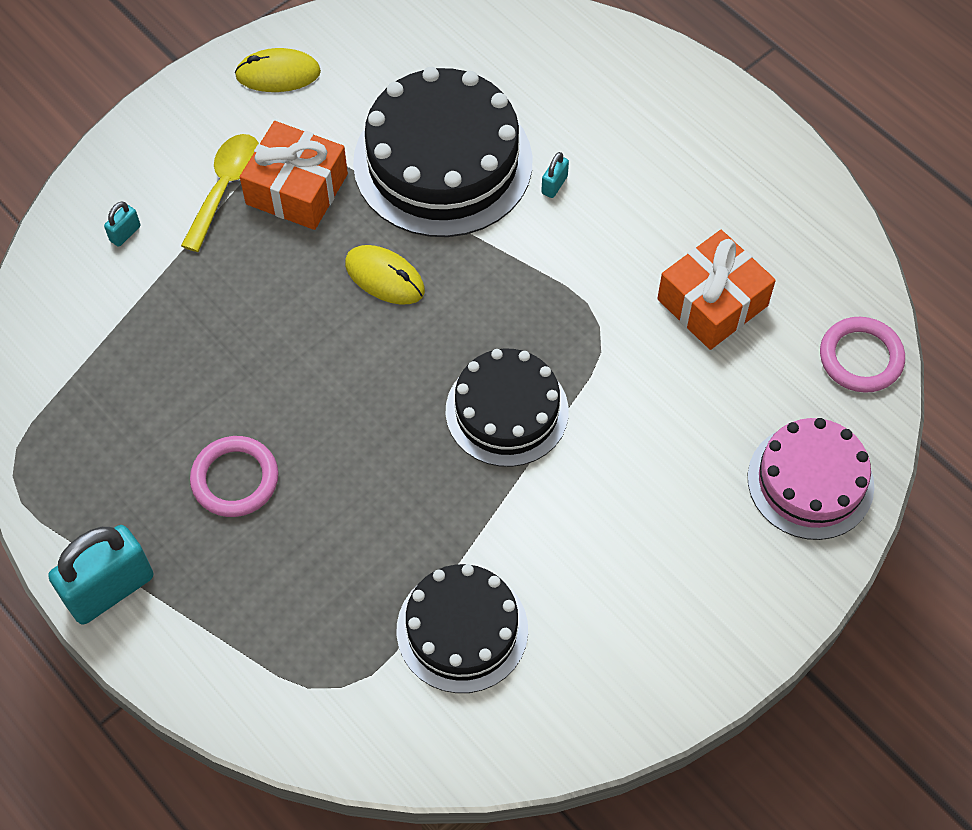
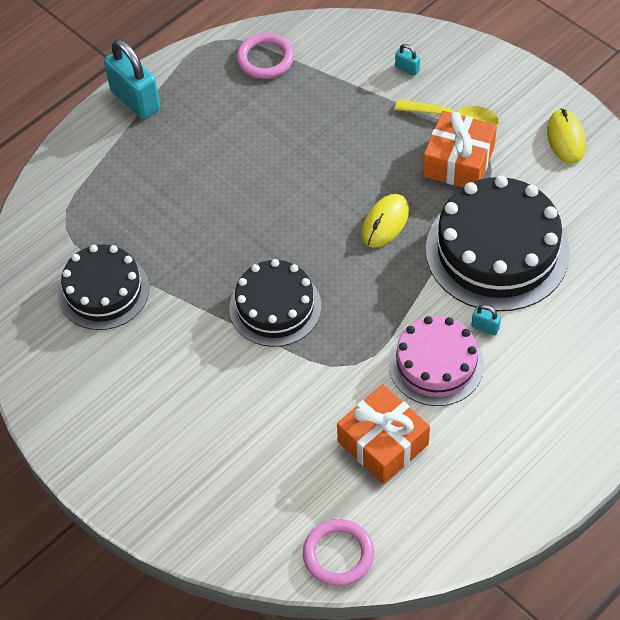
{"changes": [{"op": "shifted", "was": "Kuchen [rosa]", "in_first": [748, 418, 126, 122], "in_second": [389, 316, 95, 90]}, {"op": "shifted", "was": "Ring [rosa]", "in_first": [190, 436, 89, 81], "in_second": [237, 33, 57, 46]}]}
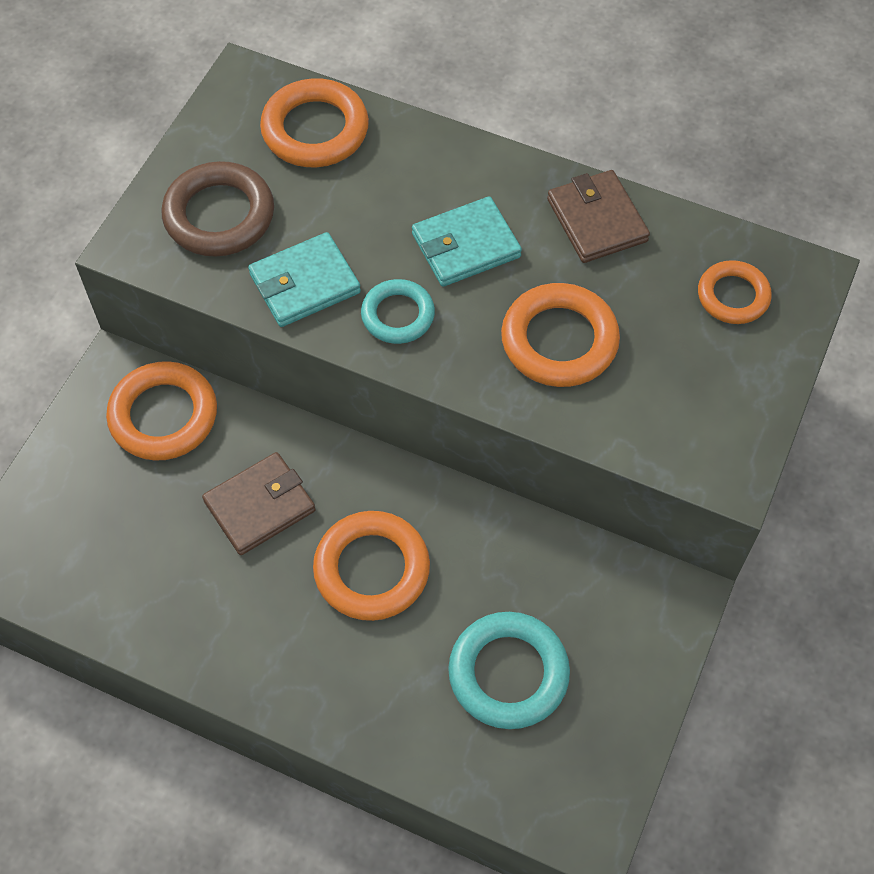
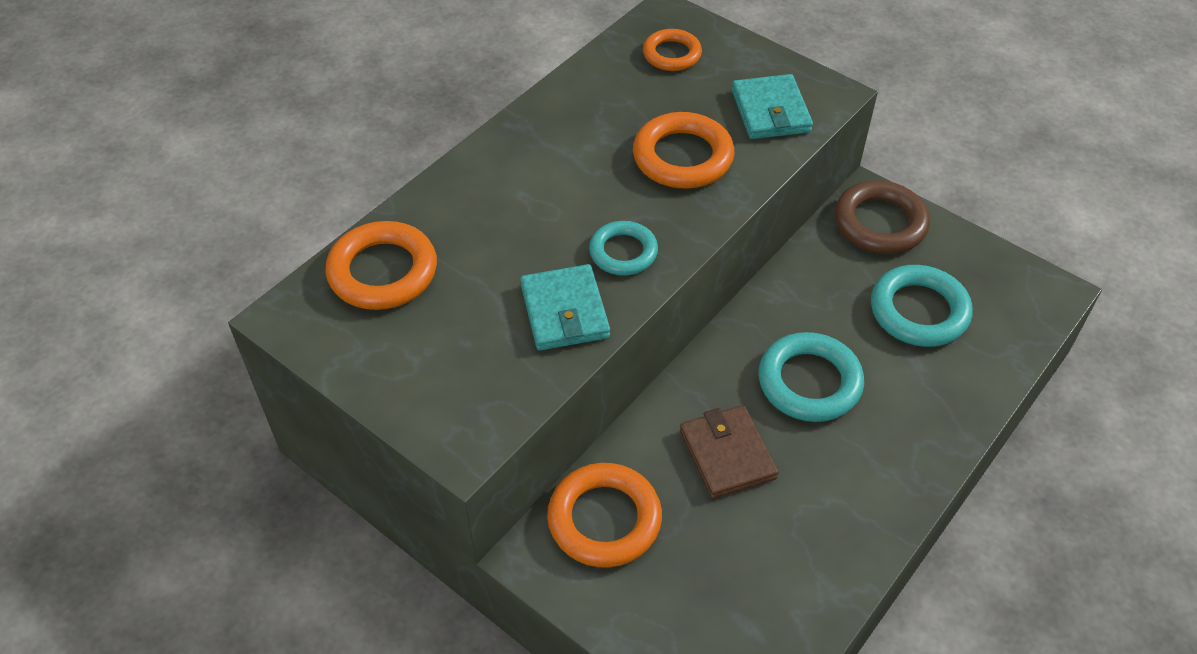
{"changes": [{"op": "shifted", "was": "Ring [braun]", "in_first": [161, 161, 113, 96], "in_second": [835, 180, 95, 74]}, {"op": "gone", "was": "Geldbörse [braun]", "in_first": [547, 170, 103, 93]}, {"op": "shifted", "was": "Geldbörse [türkis]", "in_first": [412, 196, 110, 91], "in_second": [732, 74, 81, 65]}, {"op": "repainted", "was": "Ring [orange]", "now": "Ring [türkis]", "in_first": [313, 511, 117, 110], "in_second": [758, 332, 106, 90]}]}
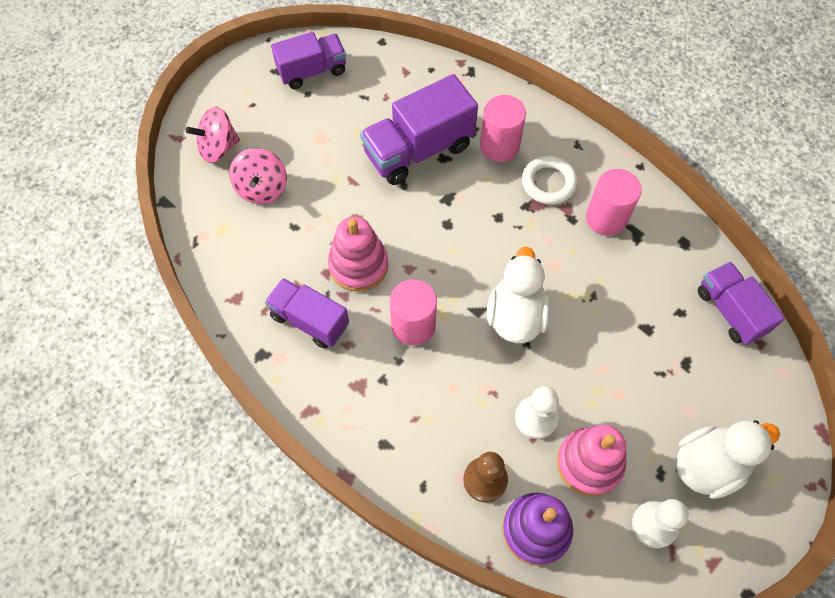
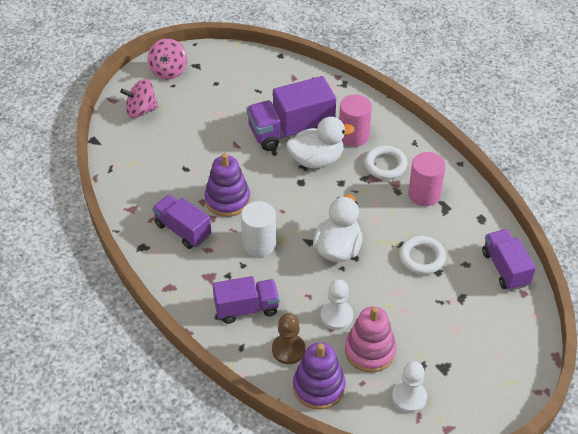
{"changes": [{"op": "shifted", "was": "Lastwagen [lila]", "in_first": [271, 32, 75, 57], "in_second": [213, 276, 67, 48]}, {"op": "shifted", "was": "Kreisel [rosa]", "in_first": [229, 148, 58, 56], "in_second": [148, 38, 39, 42]}, {"op": "repainted", "was": "Stapelspielzeug [rosa]", "now": "Stapelspielzeug [lila]", "in_first": [328, 216, 61, 76], "in_second": [204, 153, 46, 64]}, {"op": "repainted", "was": "Vollzylinder [rosa]", "now": "Vollzylinder [weiß]", "in_first": [390, 279, 47, 67], "in_second": [241, 201, 35, 56]}, {"op": "shifted", "was": "Ente [weiß]", "in_first": [676, 420, 104, 79], "in_second": [287, 117, 68, 51]}, {"op": "new", "now": "Ring [weiß]", "in_second": [399, 236, 47, 39]}]}
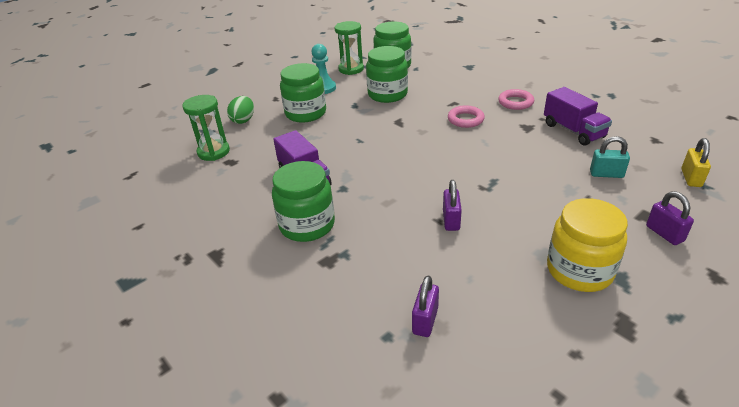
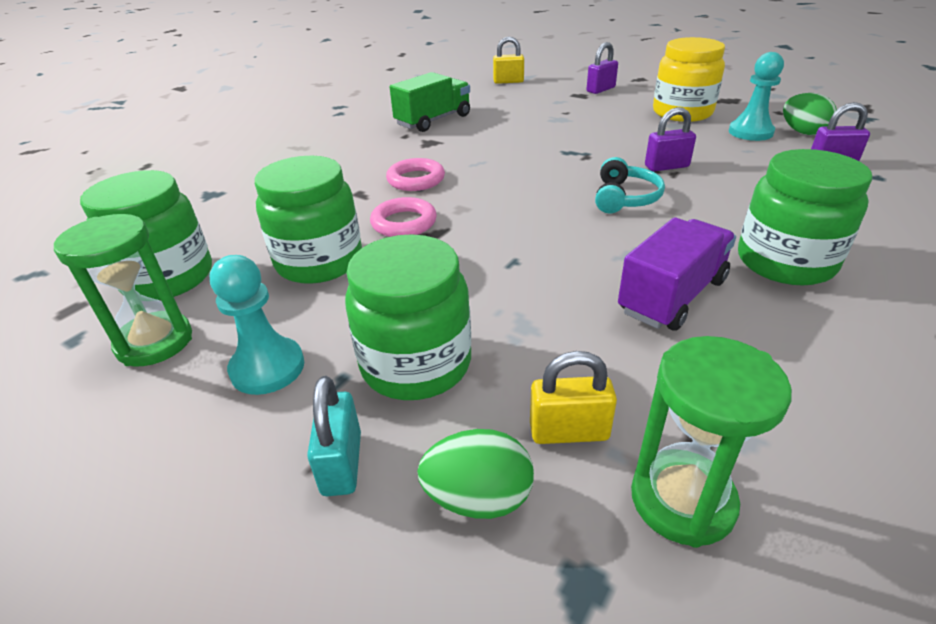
{"changes": [{"op": "repainted", "was": "Lastwagen [lila]", "now": "Lastwagen [grün]", "in_first": [544, 87, 68, 59], "in_second": [390, 72, 80, 60]}, {"op": "shifted", "was": "Ring [rosa]", "in_first": [498, 89, 36, 21], "in_second": [370, 197, 67, 40]}, {"op": "shifted", "was": "Vorhängeschloss [türkis]", "in_first": [590, 136, 40, 42], "in_second": [307, 376, 54, 120]}, {"op": "new", "now": "Bauer [türkis]", "in_second": [729, 52, 55, 89]}, {"op": "new", "now": "Ei [grün]", "in_second": [783, 93, 54, 42]}, {"op": "new", "now": "Kopfhörer [türkis]", "in_second": [595, 157, 70, 56]}, {"op": "new", "now": "Vorhängeschloss [gelb]", "in_second": [530, 351, 87, 93]}]}
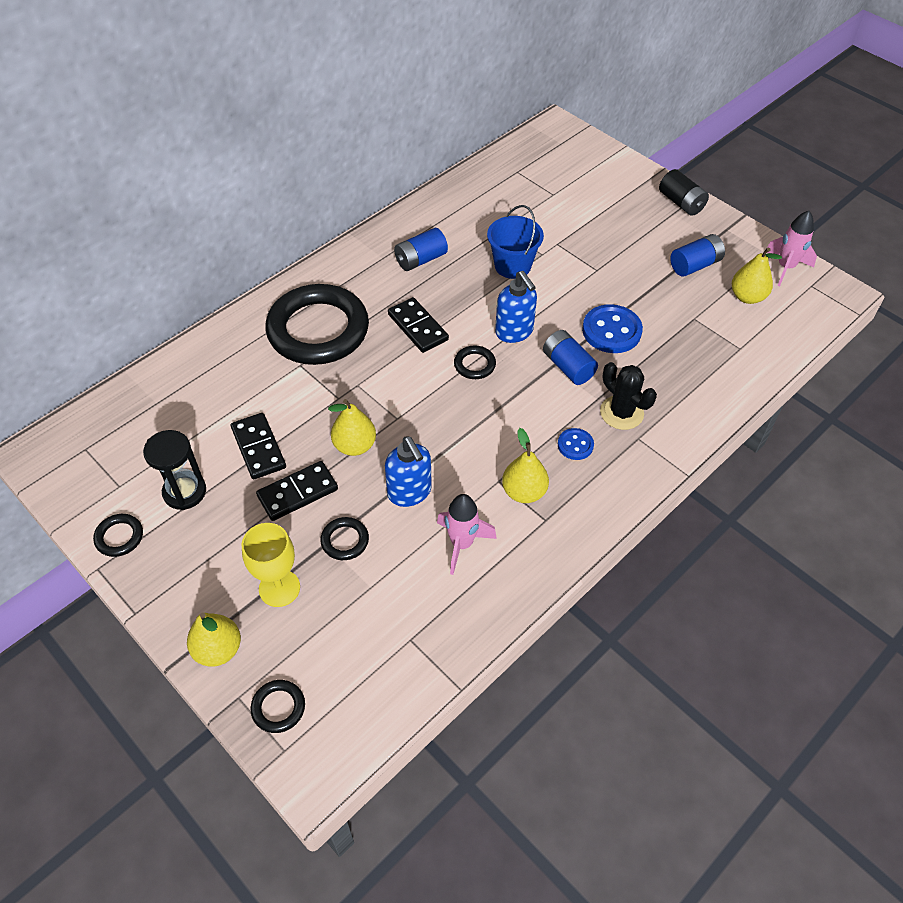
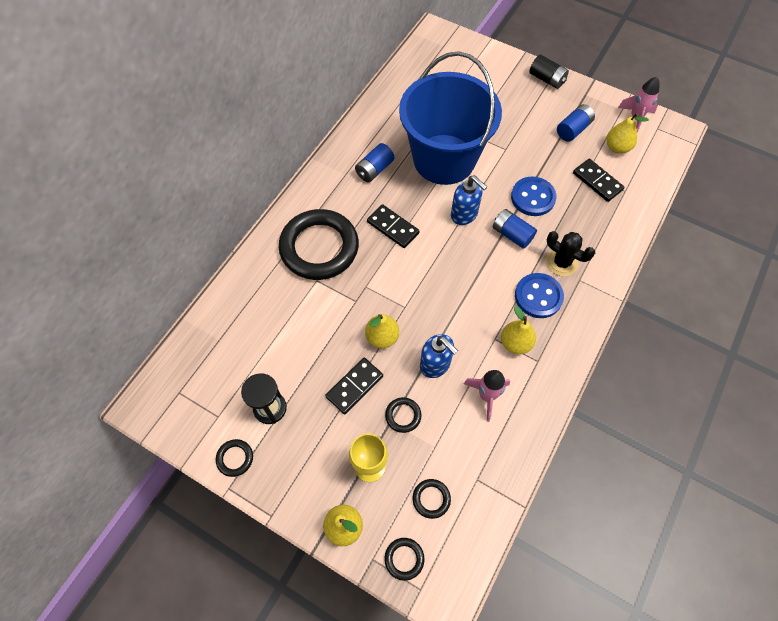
{"changes": [{"op": "scaled", "was": "Eimer [blau]", "in_first": [487, 205, 57, 74], "in_second": [399, 52, 103, 133], "ratio": 2.22}, {"op": "shifted", "was": "Ring [schwarz]", "in_first": [454, 346, 42, 33], "in_second": [413, 479, 38, 40]}, {"op": "shifted", "was": "Dominostein [schwarz]", "in_first": [231, 413, 55, 67], "in_second": [573, 159, 52, 43]}, {"op": "scaled", "was": "Knopf [blau]", "in_first": [558, 428, 36, 32], "in_second": [515, 273, 49, 45], "ratio": 1.8}]}
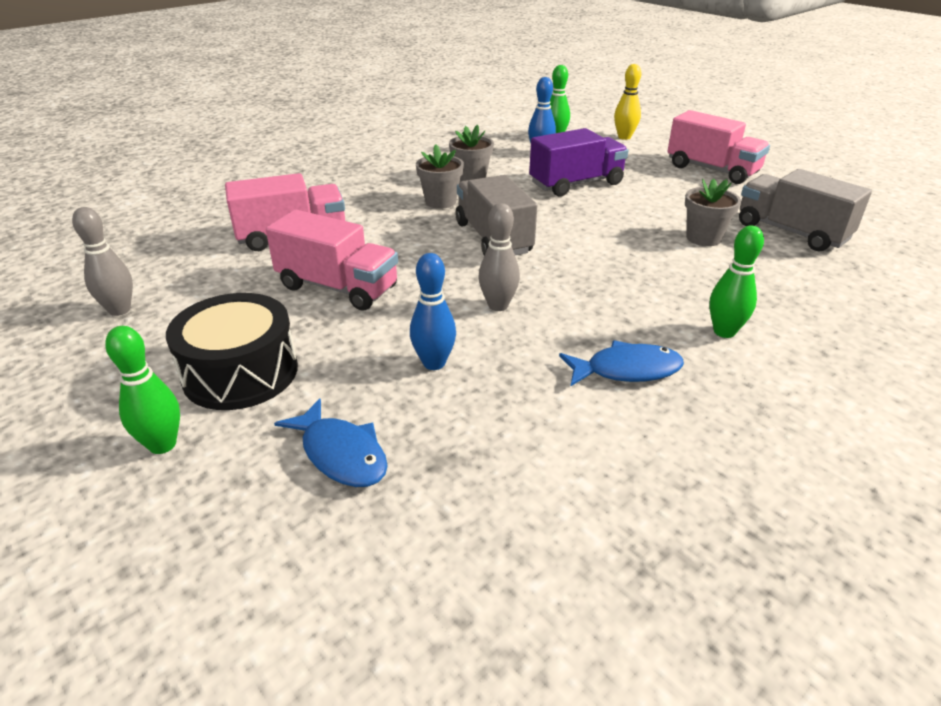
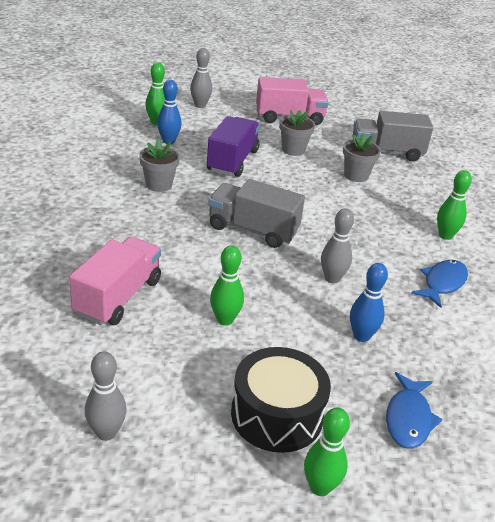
{"changes": [{"op": "repainted", "was": "Bowlingkegel [gelb]", "now": "Bowlingkegel [grau]", "in_first": [614, 64, 27, 76], "in_second": [190, 48, 22, 60]}, {"op": "shifted", "was": "Blumentopf [grau]", "in_first": [416, 144, 48, 65], "in_second": [279, 110, 36, 46]}, {"op": "swapped", "was": "Lastwagen [rosa]", "now": "Bowlingkegel [grün]", "in_first": [266, 210, 132, 101], "in_second": [210, 245, 34, 81]}, {"op": "rotated", "was": "Fisch [blau]", "in_first": [274, 398, 114, 89], "in_second": [386, 372, 56, 77], "clockwise": 105}]}
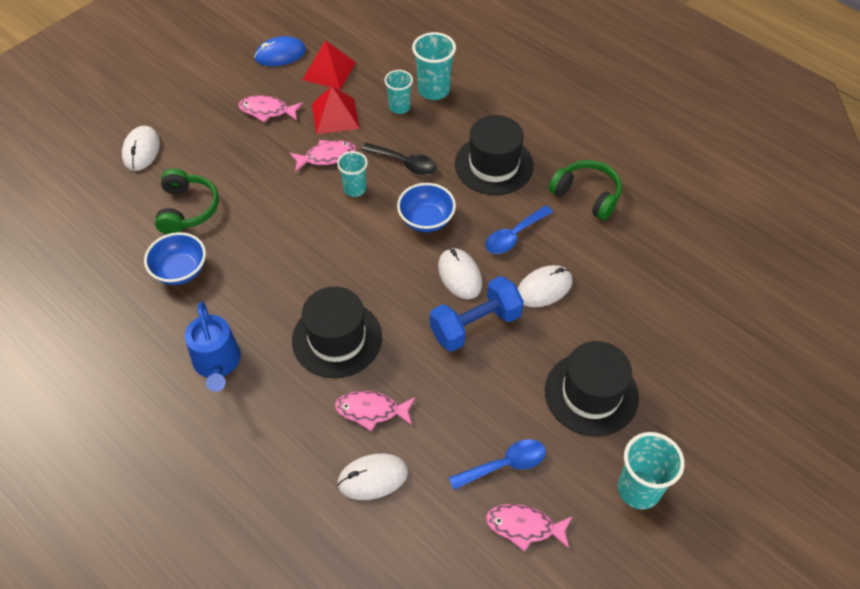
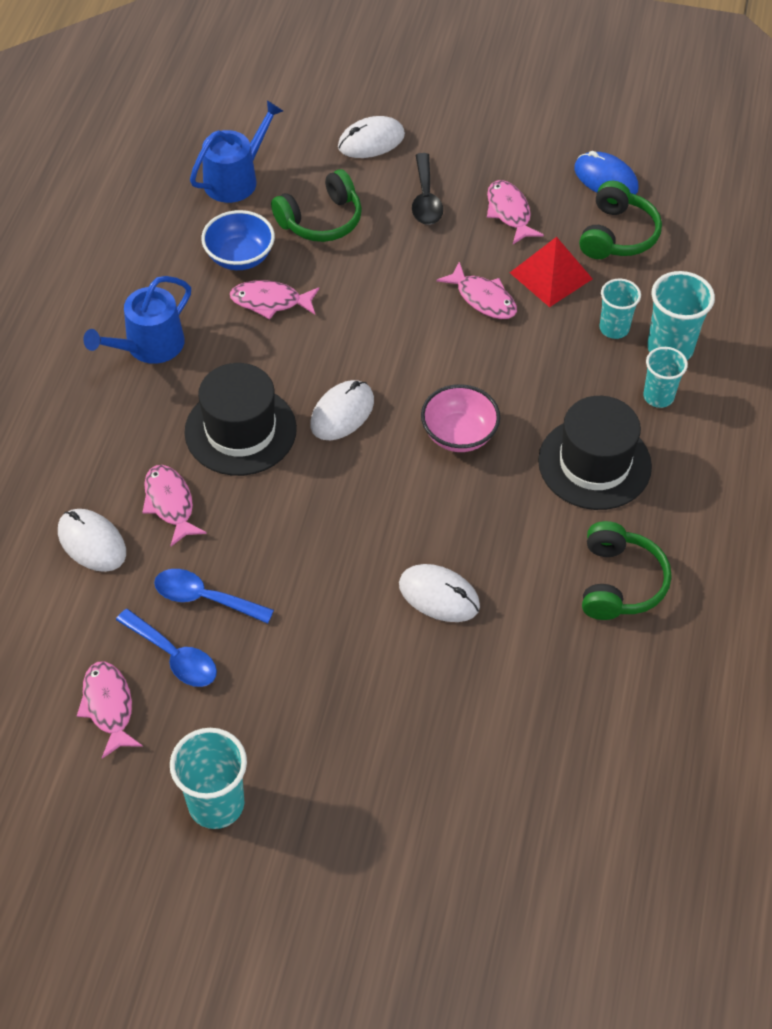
{"changes": [{"op": "swapped", "was": "Pyramide [rot]", "now": "Kopfhörer [grün]", "in_first": [302, 40, 54, 50], "in_second": [579, 181, 83, 78]}, {"op": "shifted", "was": "Löffel [schwarz]", "in_first": [361, 143, 76, 32], "in_second": [412, 153, 31, 72]}, {"op": "shifted", "was": "Becher [türkis]", "in_first": [337, 151, 31, 46], "in_second": [643, 347, 45, 61]}, {"op": "repainted", "was": "Schüssel [blau]", "now": "Schüssel [rosa]", "in_first": [397, 183, 59, 49], "in_second": [421, 384, 79, 68]}, {"op": "shifted", "was": "Löffel [blau]", "in_first": [485, 205, 68, 49], "in_second": [154, 569, 120, 55]}, {"op": "shifted", "was": "Computermaus [weiß]", "in_first": [438, 248, 44, 51], "in_second": [310, 380, 64, 60]}, {"op": "gone", "was": "Hantel [blau]", "in_first": [430, 276, 94, 76]}, {"op": "gone", "was": "Hut [schwarz]", "in_first": [545, 341, 94, 96]}, {"op": "new", "now": "Gießkanne [blau]", "in_second": [190, 100, 93, 103]}, {"op": "new", "now": "Fisch [rosa]", "in_second": [230, 280, 89, 39]}]}
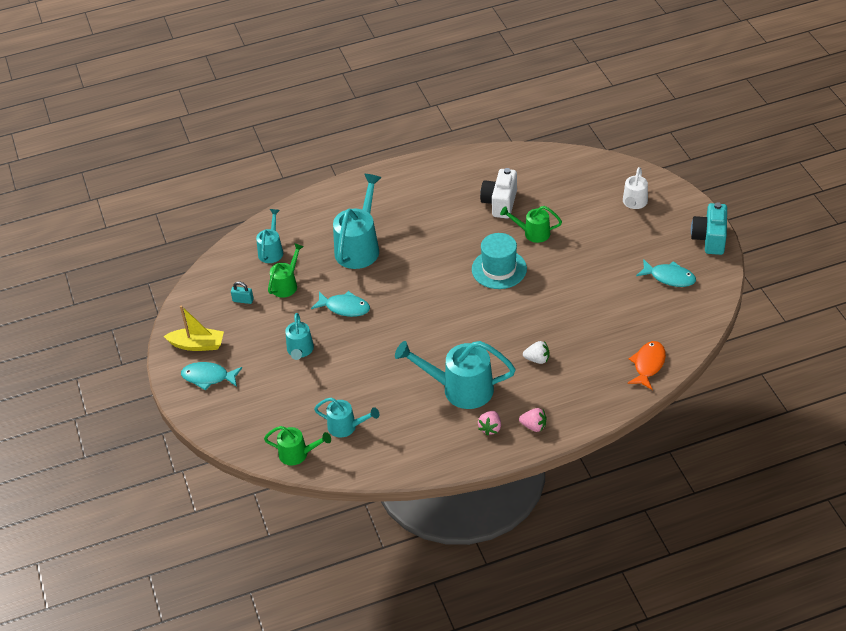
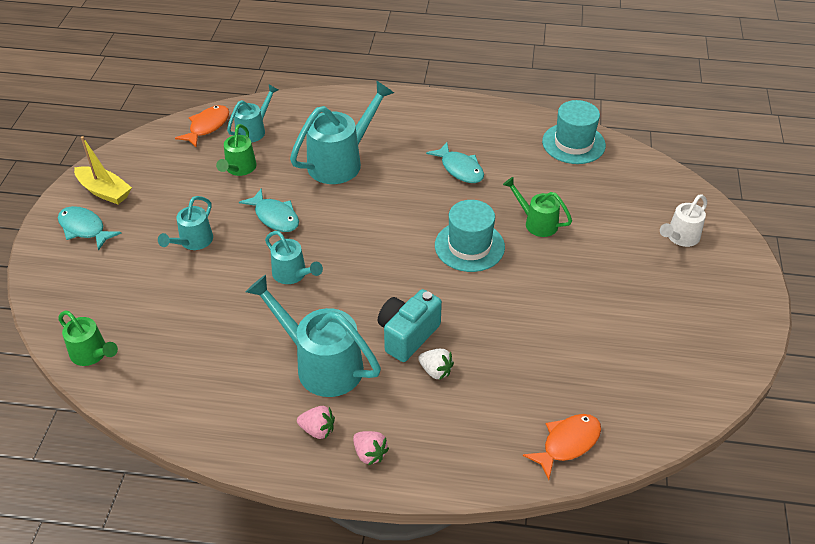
{"changes": [{"op": "gone", "was": "Kamera [weiß]", "in_first": [480, 168, 37, 50]}, {"op": "shifted", "was": "Kamera [türkis]", "in_first": [691, 202, 36, 53], "in_second": [378, 289, 64, 73]}, {"op": "rotated", "was": "Gießkanne [grün]", "in_first": [268, 243, 36, 55], "in_second": [216, 124, 41, 52], "clockwise": 135}, {"op": "shifted", "was": "Fisch [türkis]", "in_first": [636, 259, 60, 28], "in_second": [426, 142, 58, 41]}, {"op": "gone", "was": "Vorhängeschloss [türkis]", "in_first": [231, 282, 23, 22]}, {"op": "shifted", "was": "Gießkanne [türkis]", "in_first": [314, 398, 65, 40], "in_second": [265, 231, 58, 53]}, {"op": "rotated", "was": "Erdbeere [rosa]", "in_first": [478, 411, 23, 25], "in_second": [297, 406, 38, 33], "clockwise": -120}, {"op": "new", "now": "Hut [türkis]", "in_second": [542, 100, 64, 64]}, {"op": "new", "now": "Fisch [orange]", "in_second": [175, 105, 54, 42]}]}
